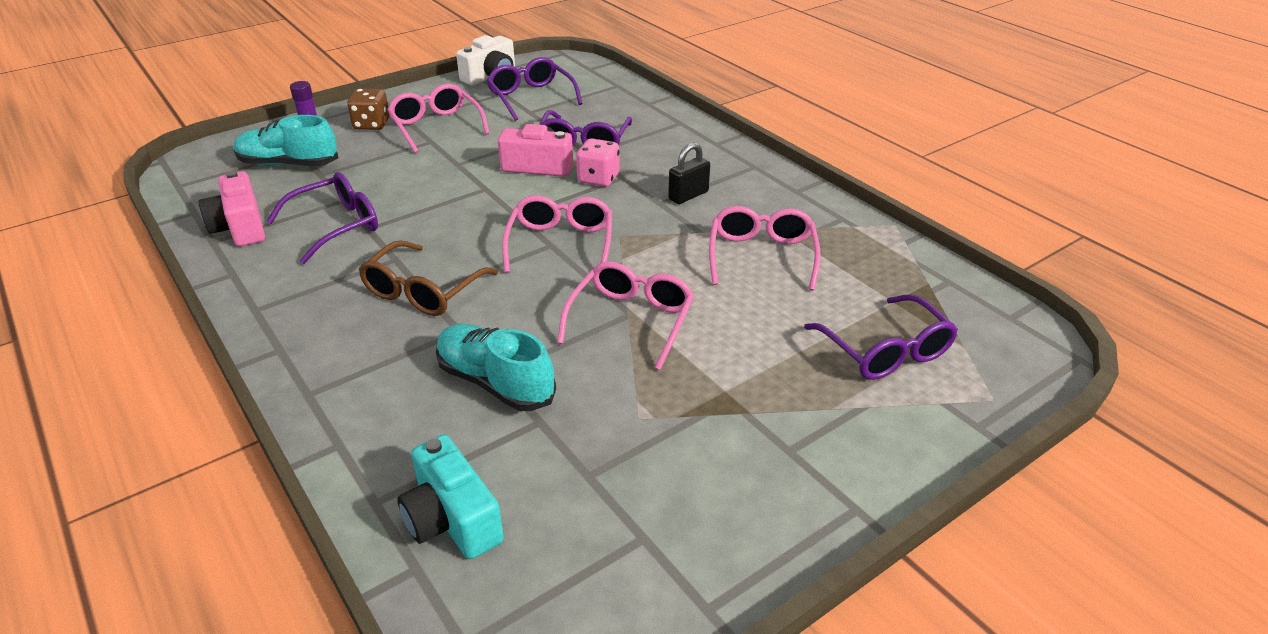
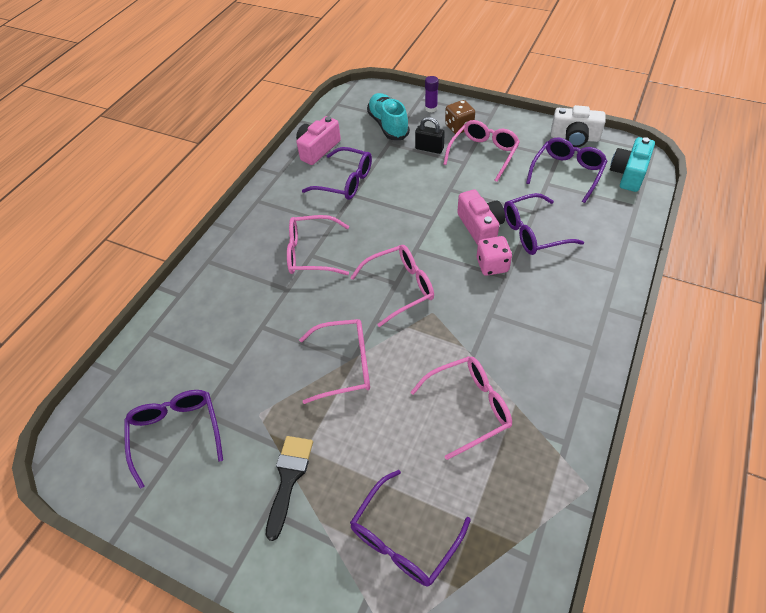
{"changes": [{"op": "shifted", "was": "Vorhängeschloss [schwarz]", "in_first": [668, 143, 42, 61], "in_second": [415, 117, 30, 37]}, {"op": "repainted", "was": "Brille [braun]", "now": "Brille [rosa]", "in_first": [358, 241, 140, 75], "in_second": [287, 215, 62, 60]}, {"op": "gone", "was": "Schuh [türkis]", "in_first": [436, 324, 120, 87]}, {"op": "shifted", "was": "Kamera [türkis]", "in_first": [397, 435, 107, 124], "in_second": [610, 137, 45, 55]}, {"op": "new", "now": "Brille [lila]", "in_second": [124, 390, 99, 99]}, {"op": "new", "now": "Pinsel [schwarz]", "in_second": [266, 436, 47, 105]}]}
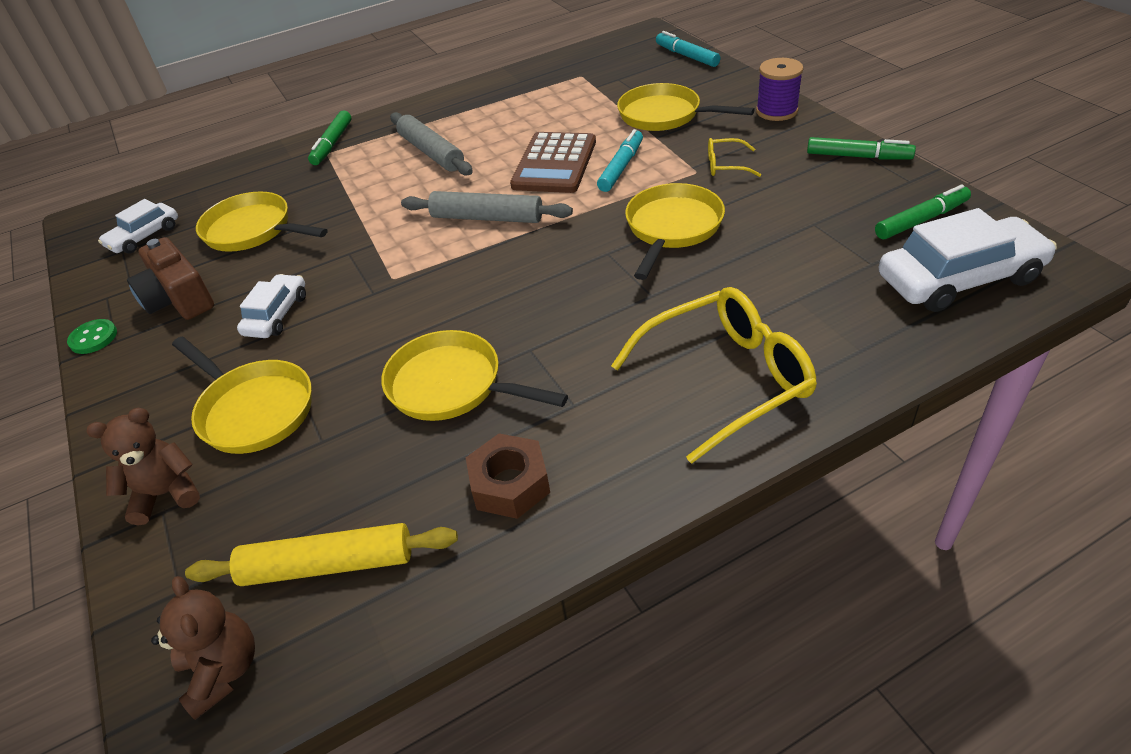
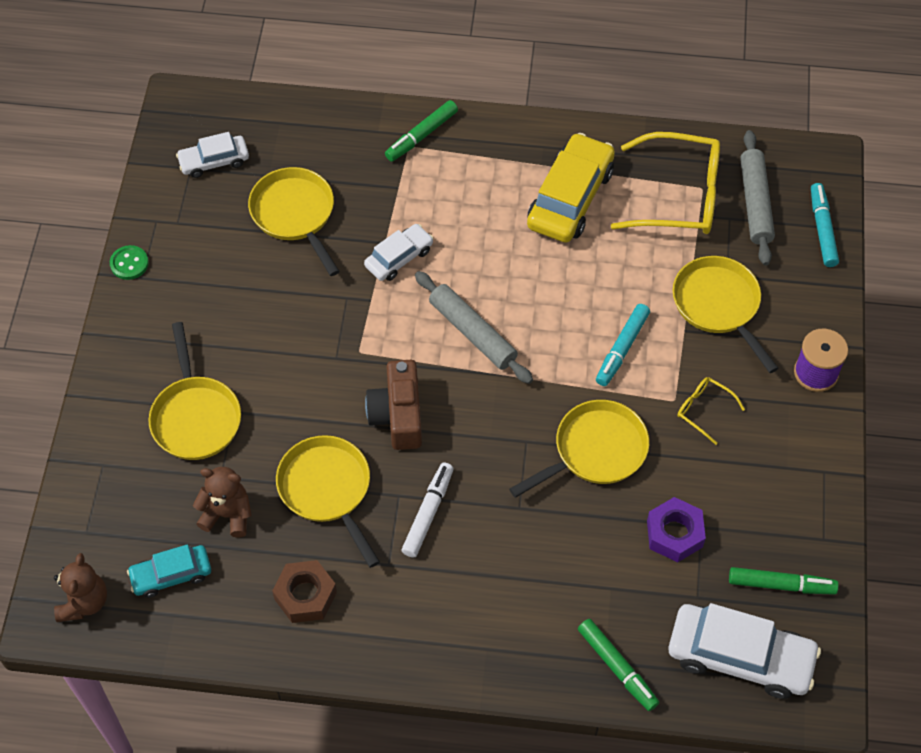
{"changes": [{"op": "shifted", "was": "Nudelholz [grau]", "in_first": [390, 112, 83, 64], "in_second": [740, 130, 35, 136]}, {"op": "rotated", "was": "Filzstift [türkis]", "in_first": [597, 129, 46, 63], "in_second": [596, 304, 54, 82], "clockwise": 150}, {"op": "gone", "was": "Taschenrechner [braun]", "in_first": [510, 132, 86, 61]}, {"op": "shifted", "was": "Filzstift [grün]", "in_first": [807, 137, 109, 23], "in_second": [578, 619, 81, 92]}, {"op": "shifted", "was": "Kamera [braun]", "in_first": [127, 237, 87, 83], "in_second": [365, 360, 57, 90]}, {"op": "shifted", "was": "Auto [weiß]", "in_first": [237, 274, 69, 64], "in_second": [364, 224, 69, 57]}, {"op": "shifted", "was": "Brille [gelb]", "in_first": [611, 287, 206, 177], "in_second": [611, 132, 109, 102]}, {"op": "shifted", "was": "Teddybär [braun]", "in_first": [86, 408, 114, 118], "in_second": [193, 467, 59, 71]}, {"op": "swapped", "was": "Nudelholz [gelb]", "now": "Auto [türkis]", "in_first": [185, 523, 273, 63], "in_second": [127, 544, 84, 54]}, {"op": "new", "now": "Auto [gelb]", "in_second": [527, 133, 88, 110]}, {"op": "new", "now": "Filzstift [weiß]", "in_second": [401, 463, 53, 95]}, {"op": "new", "now": "Sechskantmutter [lila]", "in_second": [647, 497, 59, 65]}]}
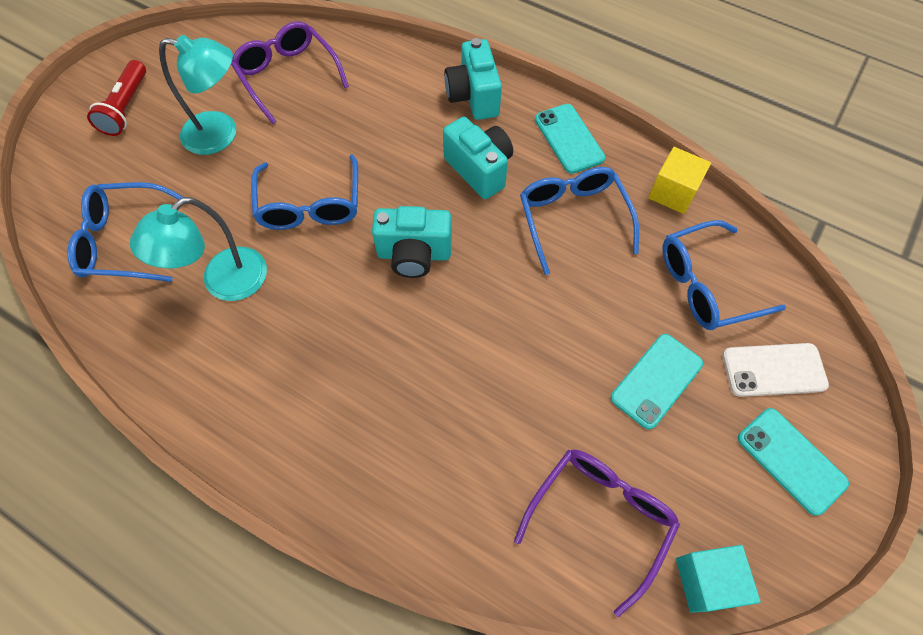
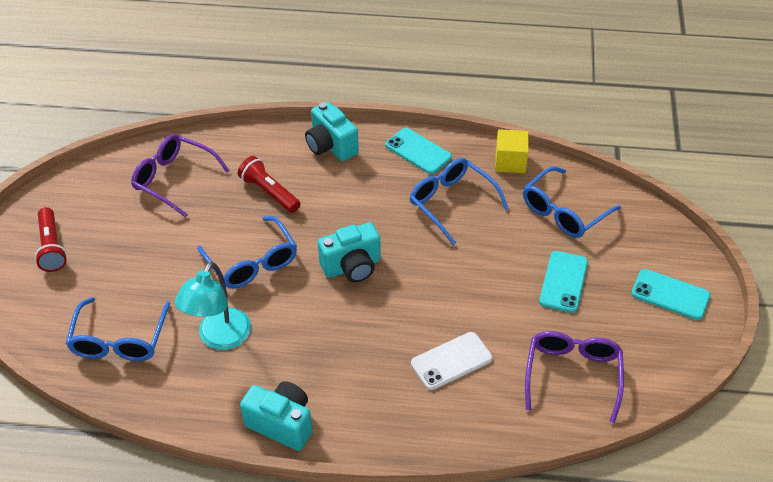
{"changes": [{"op": "gone", "was": "Lampe [türkis]", "in_first": [159, 35, 77, 120]}, {"op": "shifted", "was": "Kamera [türkis]", "in_first": [443, 117, 70, 82], "in_second": [240, 381, 72, 70]}, {"op": "rotated", "was": "Brille [blau]", "in_first": [67, 182, 117, 100], "in_second": [66, 297, 104, 64], "clockwise": -60}, {"op": "shifted", "was": "Handy [weiß]", "in_first": [722, 343, 107, 54], "in_second": [411, 332, 81, 58]}, {"op": "gone", "was": "Kubus [türkis]", "in_first": [676, 545, 85, 68]}, {"op": "new", "now": "Taschenlampe [rot]", "in_second": [238, 156, 63, 57]}]}
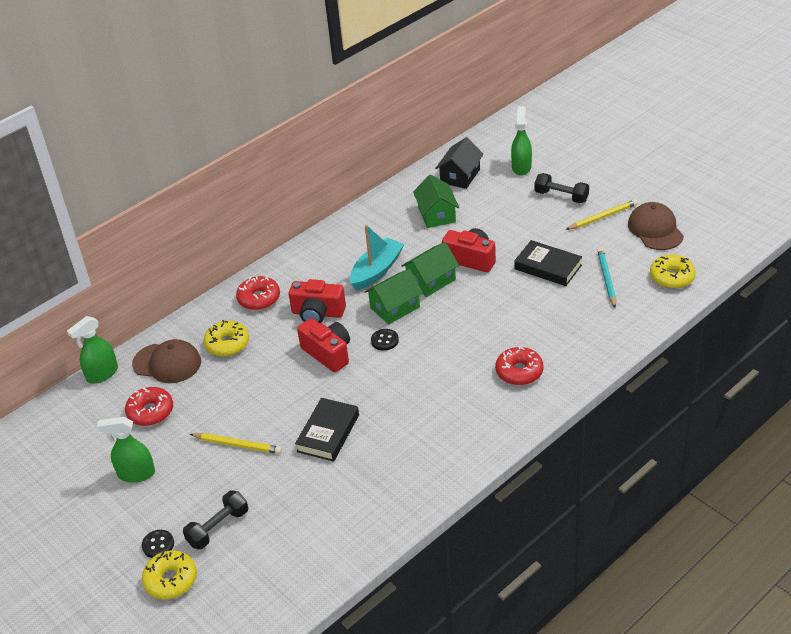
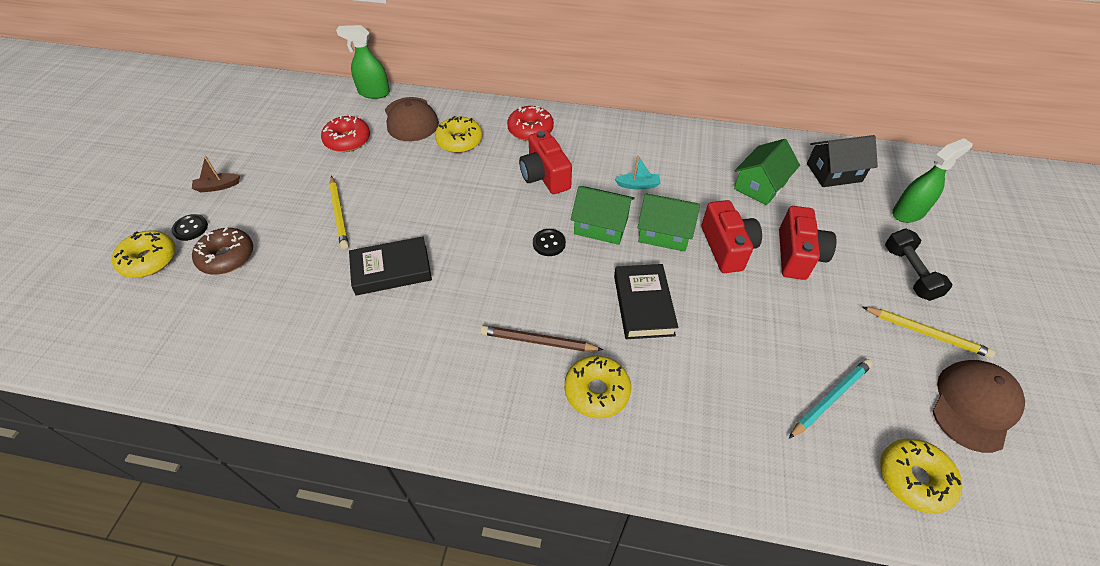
{"changes": [{"op": "scaled", "was": "Boot [türkis]", "in_first": [350, 225, 54, 65], "in_second": [615, 155, 45, 34], "ratio": 0.51}, {"op": "shifted", "was": "Buch [schwarz]", "in_first": [515, 240, 67, 46], "in_second": [614, 264, 64, 75]}, {"op": "shifted", "was": "Kamera [rot]", "in_first": [297, 318, 53, 54], "in_second": [779, 206, 58, 74]}, {"op": "repainted", "was": "Donut [rot]", "now": "Donut [gelb]", "in_first": [496, 346, 47, 39], "in_second": [564, 355, 67, 64]}, {"op": "gone", "was": "Sprühflasche [grün]", "in_first": [97, 417, 58, 66]}, {"op": "swapped", "was": "Hantel [schwarz]", "now": "Donut [braun]", "in_first": [183, 490, 65, 60], "in_second": [192, 228, 61, 47]}, {"op": "new", "now": "Boot [braun]", "in_second": [192, 156, 48, 37]}, {"op": "new", "now": "Bleistift [braun]", "in_second": [480, 325, 123, 27]}]}
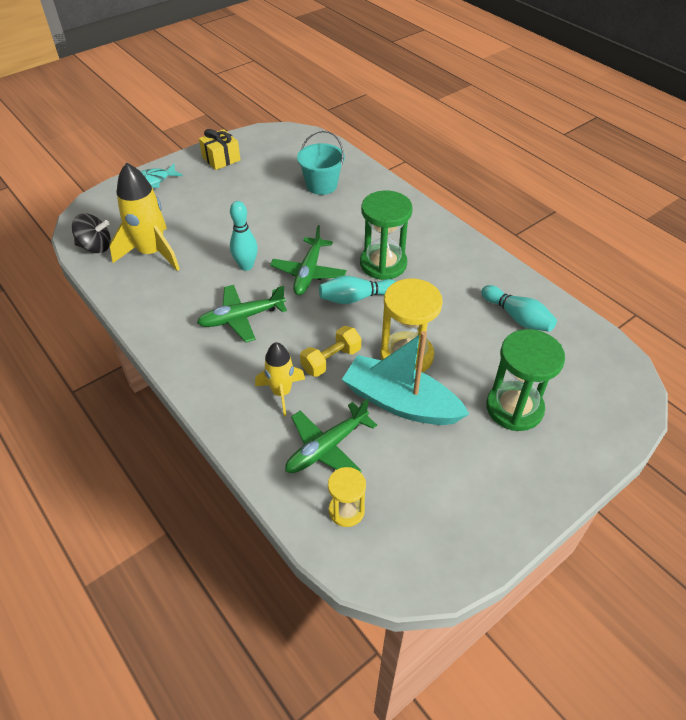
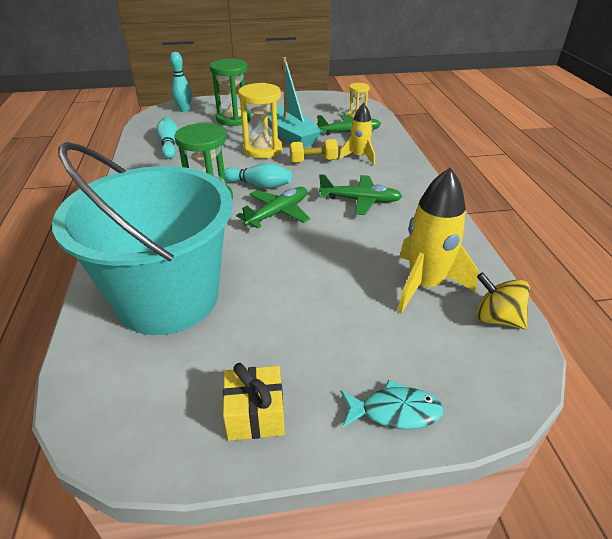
{"changes": [{"op": "scaled", "was": "Eimer [türkis]", "in_first": [297, 130, 48, 65], "in_second": [52, 142, 181, 193], "ratio": 2.25}, {"op": "shifted", "was": "Bowlingkegel [türkis]", "in_first": [230, 201, 28, 70], "in_second": [170, 52, 22, 60]}, {"op": "repainted", "was": "Kreisel [schwarz]", "now": "Kreisel [gelb]", "in_first": [72, 213, 39, 40], "in_second": [476, 272, 54, 58]}]}
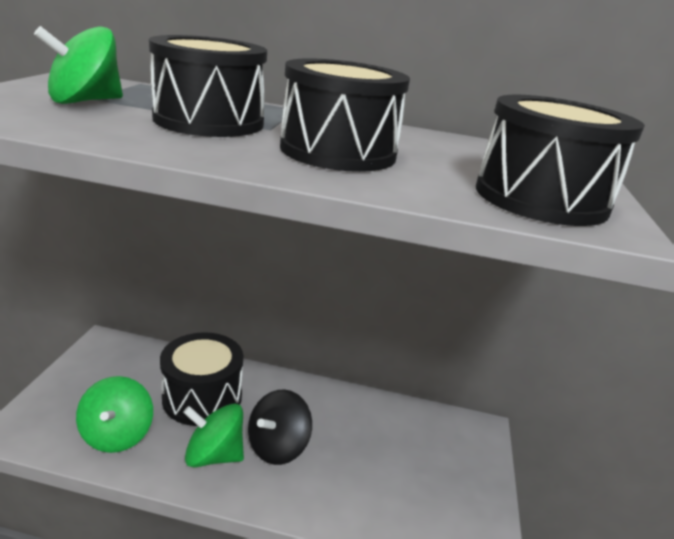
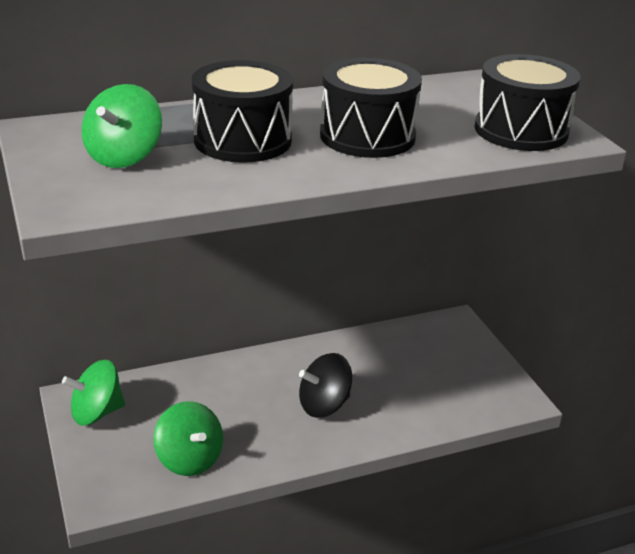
{"changes": [{"op": "gone", "was": "Trommel [schwarz]", "in_first": [160, 332, 83, 94]}, {"op": "rotated", "was": "Kreisel [schwarz]", "in_first": [248, 389, 64, 76], "in_second": [299, 353, 53, 65], "clockwise": 60}, {"op": "shifted", "was": "Kreisel [grün]", "in_first": [183, 404, 61, 64], "in_second": [62, 360, 63, 66]}]}
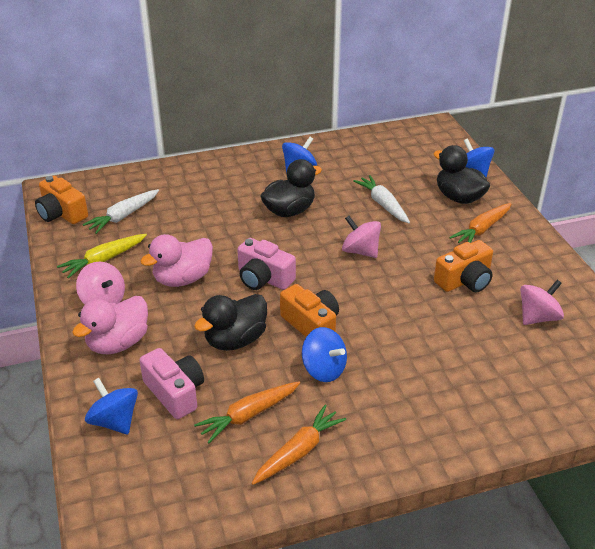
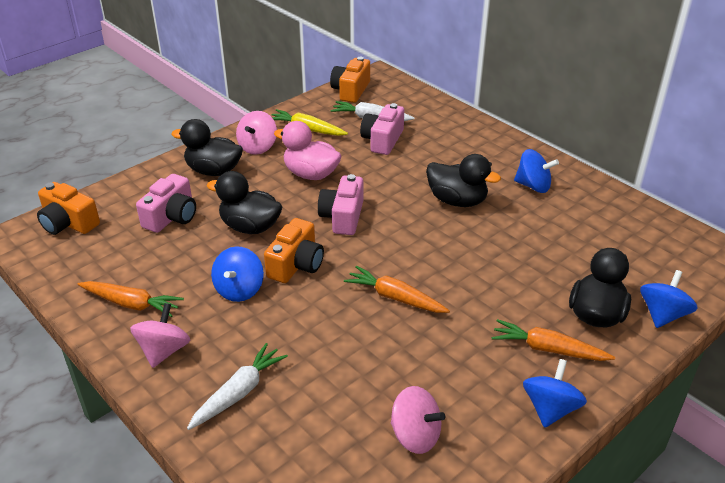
{"changes": [{"op": "shifted", "was": "Karotte [weiß]", "in_first": [353, 175, 57, 48], "in_second": [187, 343, 101, 87]}, {"op": "shifted", "was": "Kreisel [rosa]", "in_first": [342, 216, 39, 42], "in_second": [130, 303, 60, 65]}, {"op": "shifted", "was": "Kamera [orange]", "in_first": [434, 240, 59, 53], "in_second": [37, 182, 63, 53]}, {"op": "repainted", "was": "Ente [rosa]", "now": "Ente [schwarz]", "in_first": [72, 296, 76, 59], "in_second": [171, 119, 72, 57]}, {"op": "shifted", "was": "Kreisel [blau]", "in_first": [85, 378, 53, 56], "in_second": [523, 359, 64, 69]}, {"op": "shifted", "was": "Karotte [orange]", "in_first": [194, 381, 106, 62], "in_second": [344, 266, 106, 47]}, {"op": "new", "now": "Kamera [rosa]", "in_second": [360, 103, 44, 52]}]}
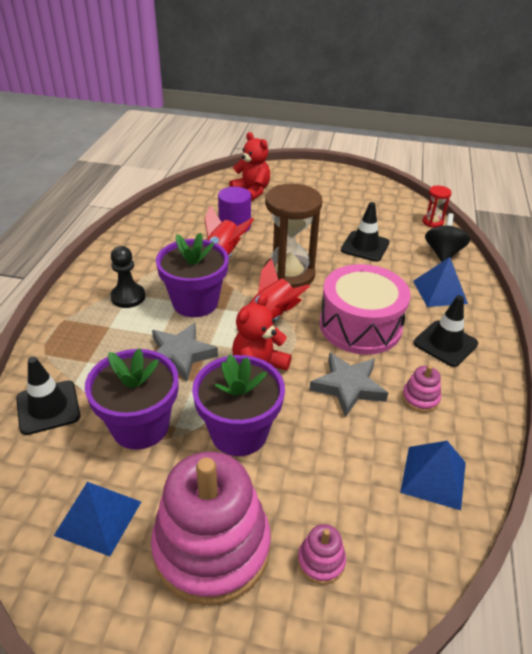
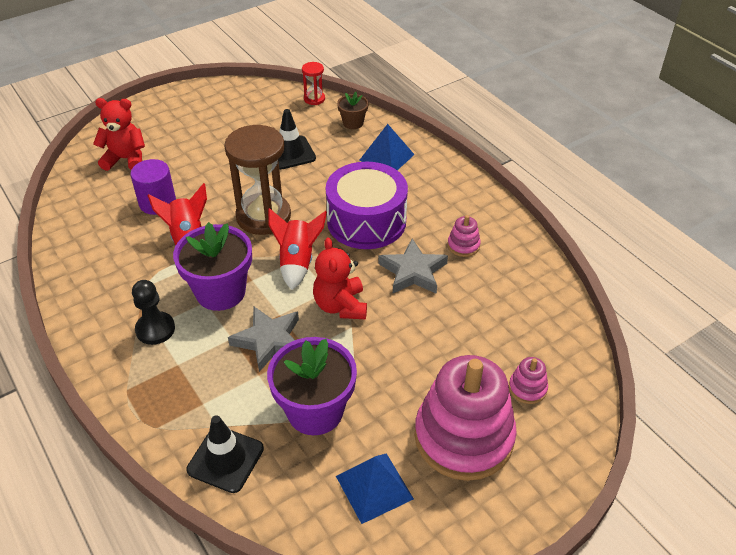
{"changes": [{"op": "swapped", "was": "Kreisel [schwarz]", "now": "Blumentopf [braun]", "in_first": [425, 213, 45, 49], "in_second": [337, 92, 32, 37]}, {"op": "repainted", "was": "Trommel [rosa]", "now": "Trommel [lila]", "in_first": [320, 264, 91, 91], "in_second": [326, 162, 82, 87]}, {"op": "gone", "was": "Leitkegel [schwarz]", "in_first": [414, 295, 64, 72]}, {"op": "gone", "was": "Blumentopf [lila]", "in_first": [192, 355, 93, 101]}, {"op": "gone", "was": "Pyramide [blau]", "in_first": [400, 441, 66, 69]}]}
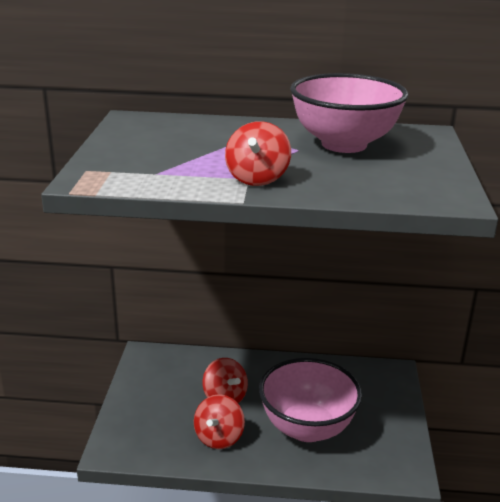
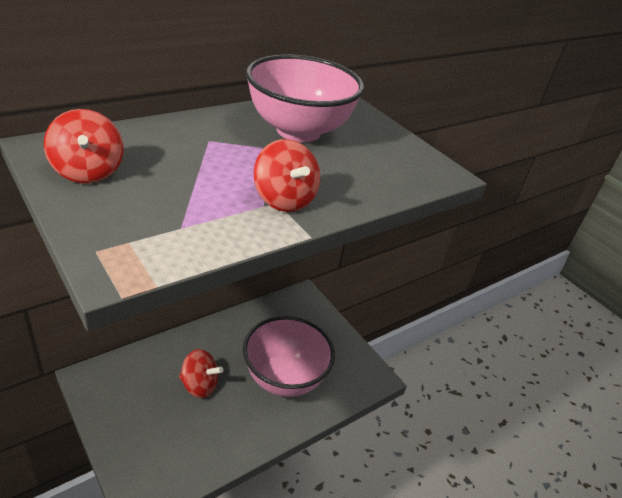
{"changes": [{"op": "shifted", "was": "Kreisel [rot]", "in_first": [194, 394, 51, 55], "in_second": [44, 109, 79, 74]}]}
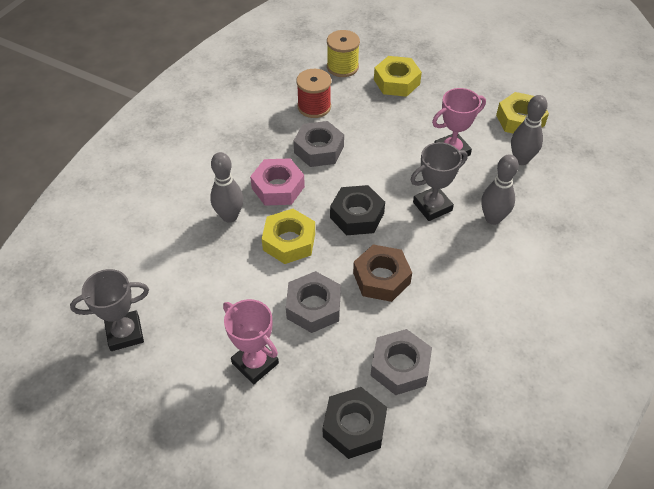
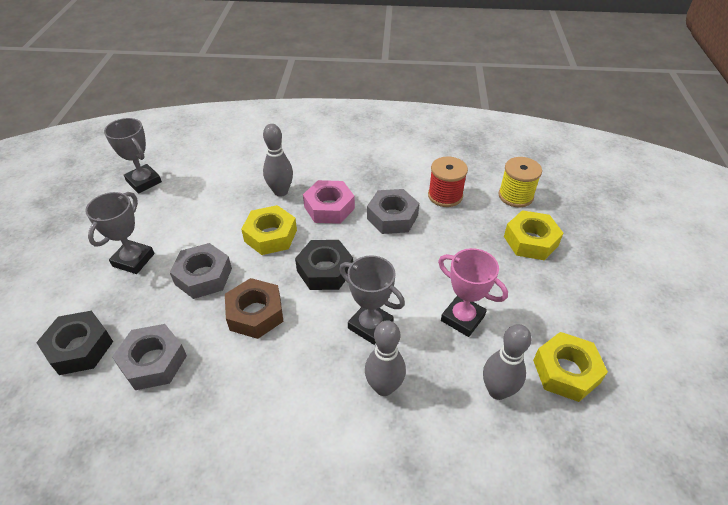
{"changes": [{"op": "repainted", "was": "Pokal [rosa]", "now": "Pokal [grau]", "in_first": [223, 299, 56, 85], "in_second": [85, 192, 70, 82]}]}
